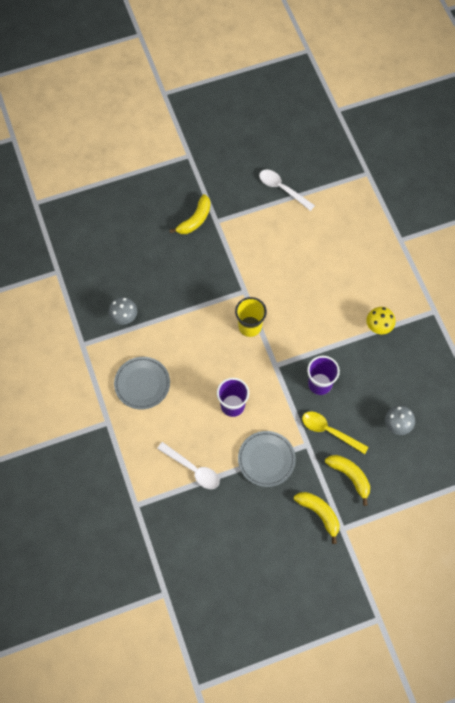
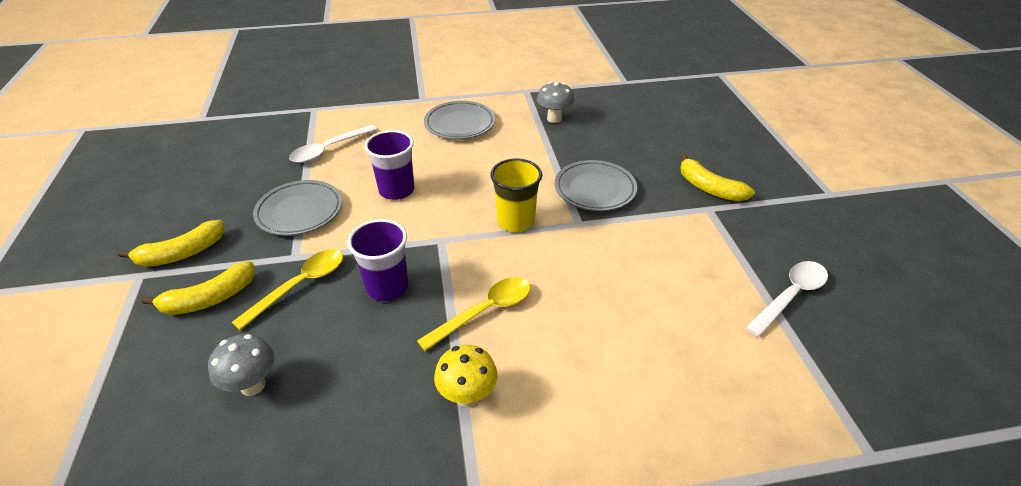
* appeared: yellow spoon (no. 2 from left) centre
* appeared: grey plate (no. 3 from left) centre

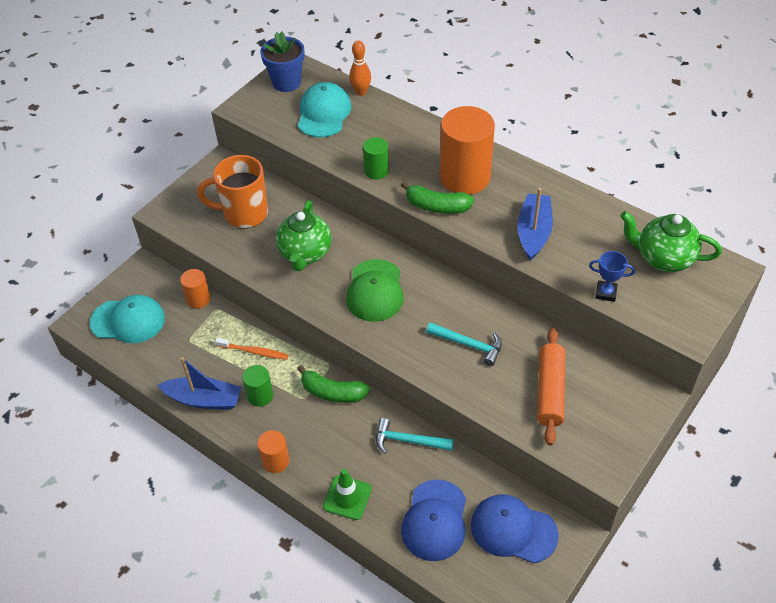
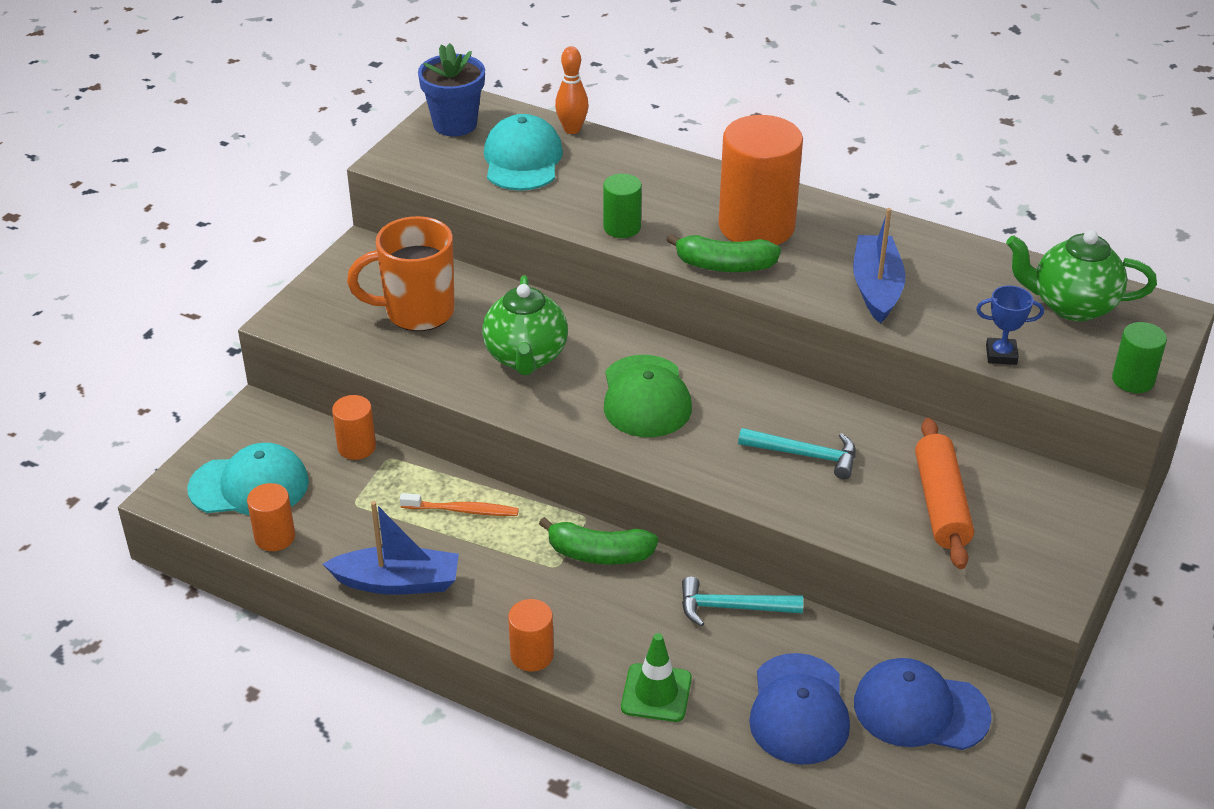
* appeared: orange cylinder (no. 1 from left) middle left
* relocated: green cylinder (no. 1 from left in the first image) middle left to green cylinder (no. 2 from left) middle right

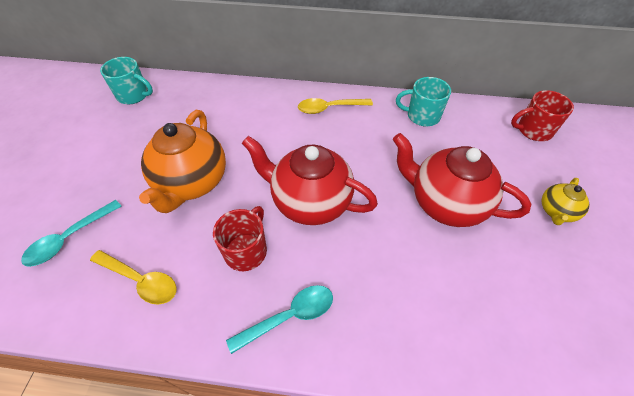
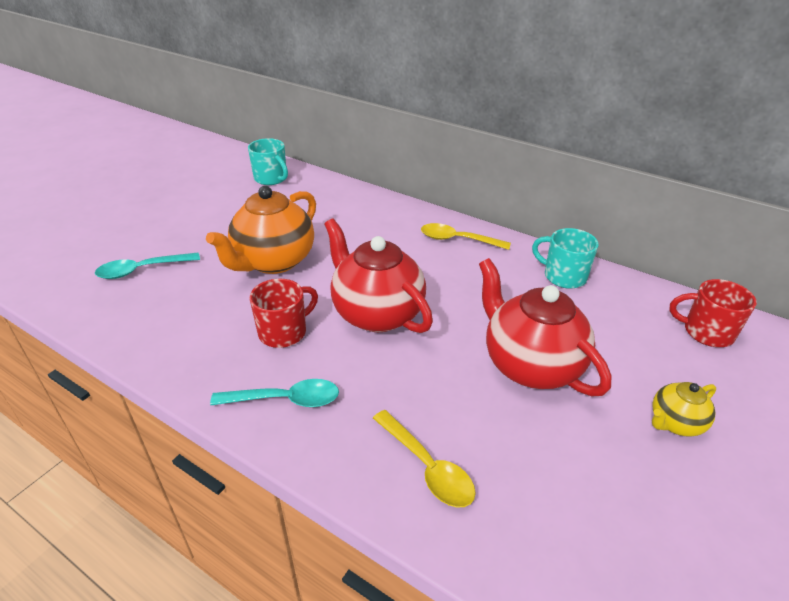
* relocated: yellow spoon (no. 1 from left) bottom left to bottom centre

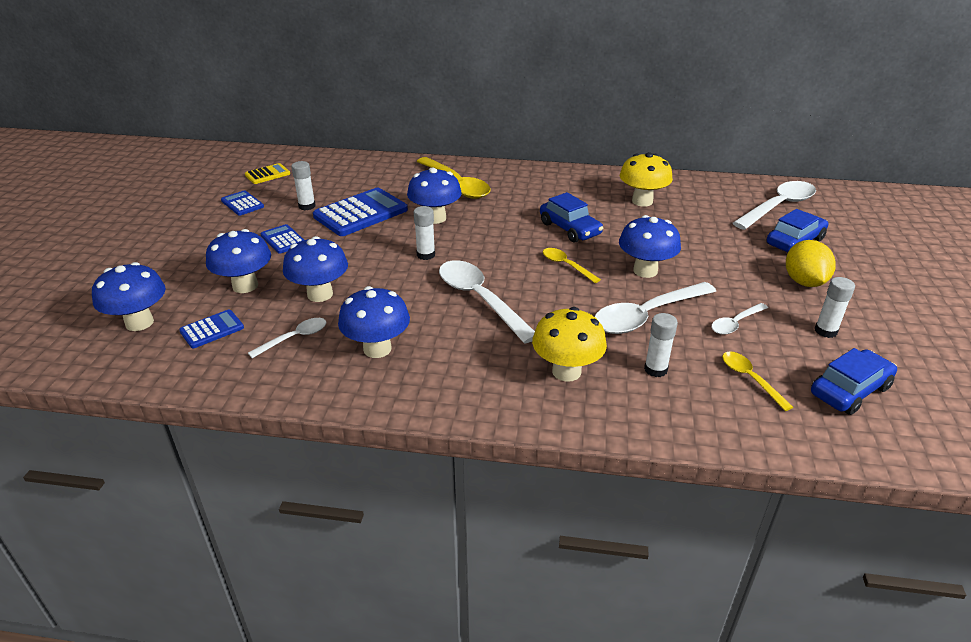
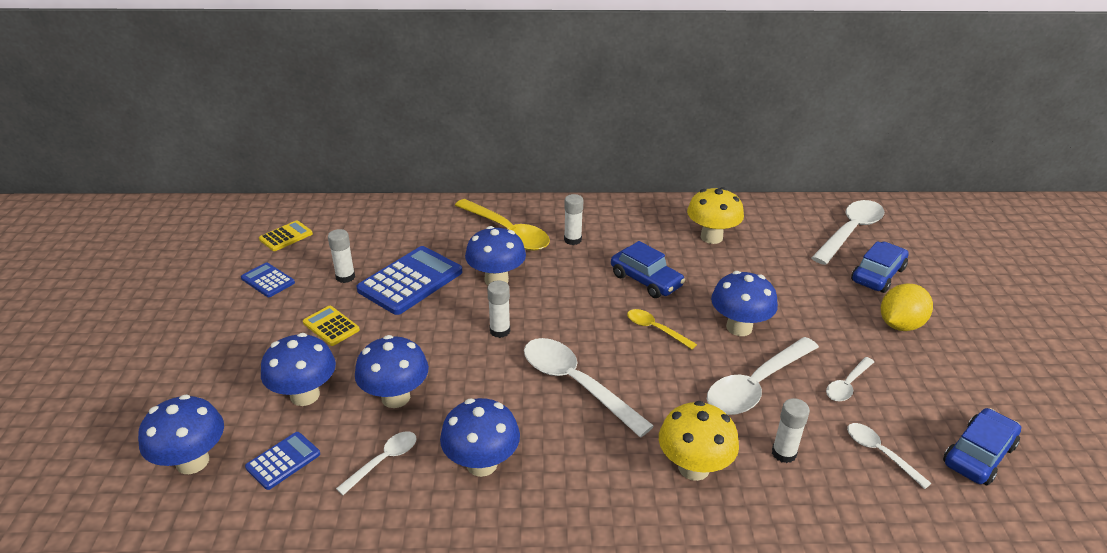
* relocated: white glue stick (no. 4 from left in the first image) middle right to white glue stick (no. 3 from left) centre
* colour: blue calculator (no. 3 from left) middle left to yellow calculator (no. 2 from left) middle left
* colour: yellow spoon (no. 3 from left) middle right to white spoon (no. 6 from left) bottom right
* spun: yellow lemon middle right = middle right 60 degrees clockwise

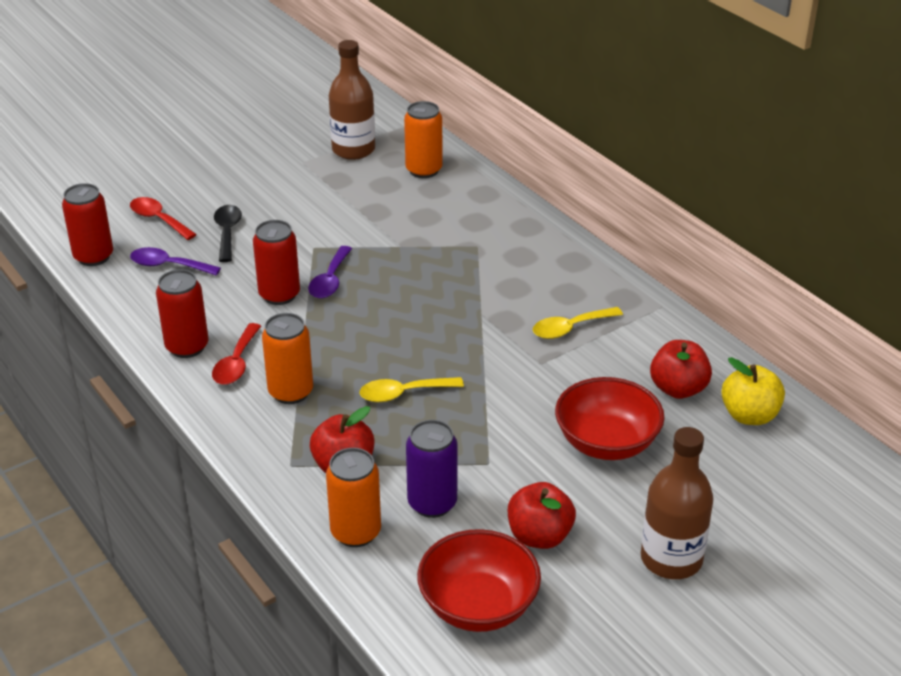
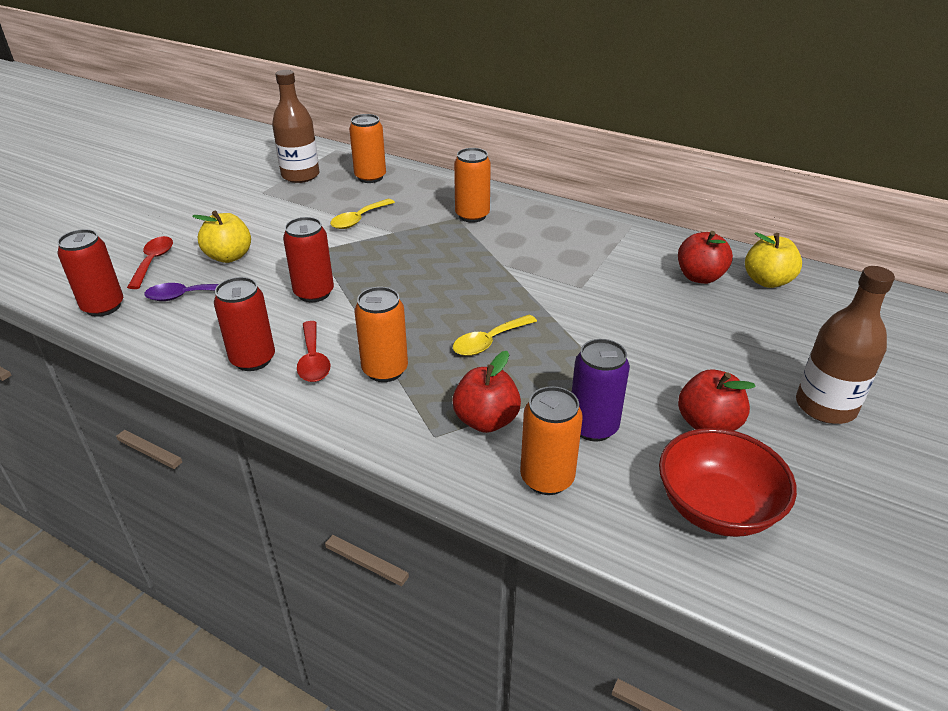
* missing: purple spoon (no. 2 from left) centre
* missing: red bowl (no. 2 from left) middle right
* appeared: orange can (no. 3 from left) top centre
* relocated: yellow spoon (no. 2 from left in the first image) centre to yellow spoon (no. 1 from left) top centre
* exchanged: black spoon middle left to yellow apple (no. 1 from left) top left
* spun: red spoon (no. 1 from left) top left = middle left 75 degrees clockwise

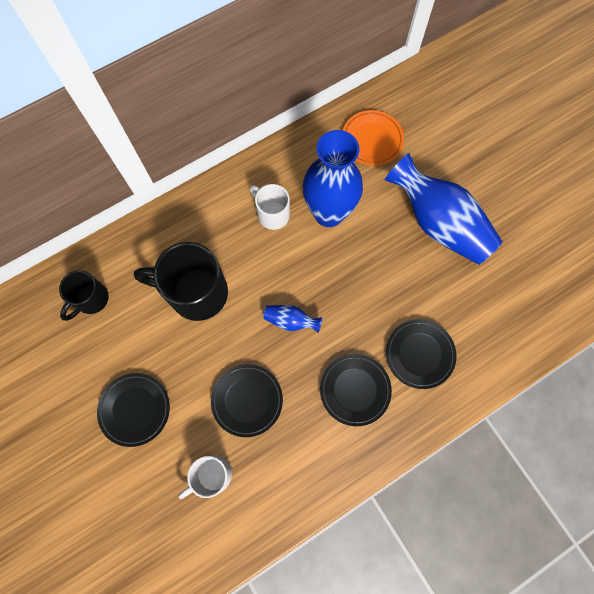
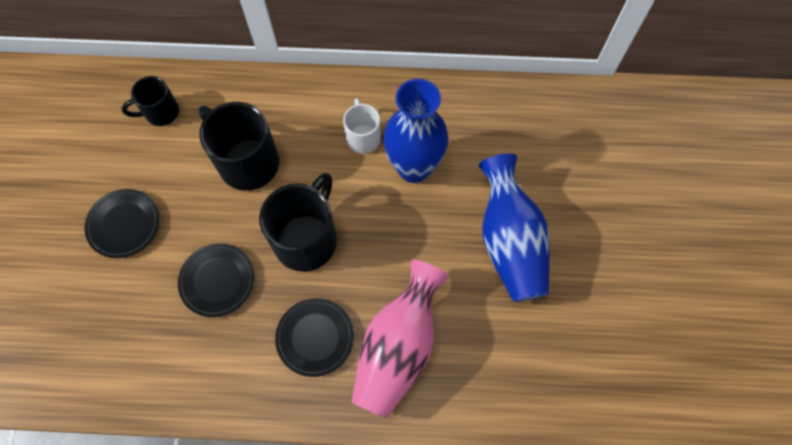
* missing: white mug (no. 1 from left) bottom centre
* missing: orange plate top centre
* exchanged: blue vase (no. 1 from left) centre to black mug (no. 3 from left) centre
* exchanged: black plate (no. 4 from left) middle right to pink vase bottom centre

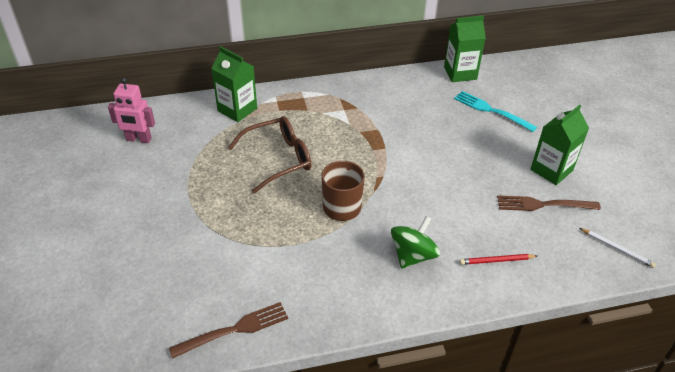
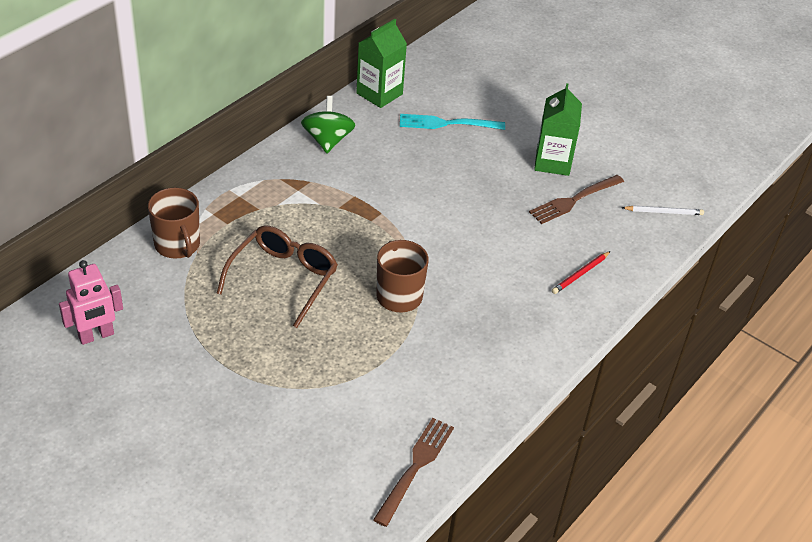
* relocated: green spinning top centre to top centre
* exchanged: green carton (no. 1 from left) top centre to brown mug (no. 1 from left) middle left

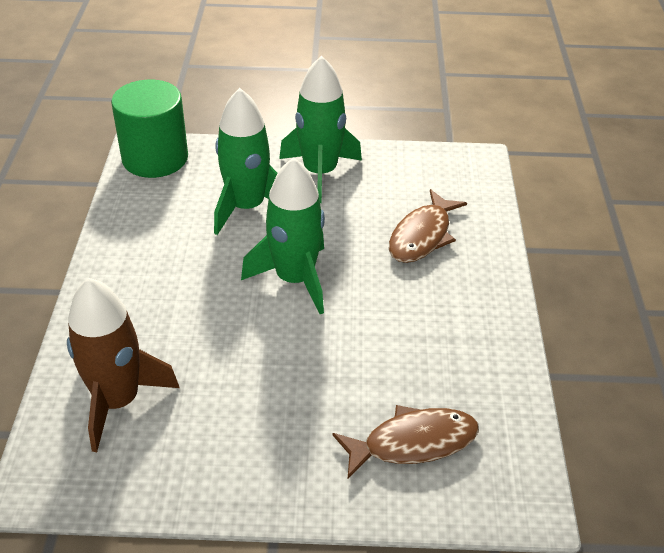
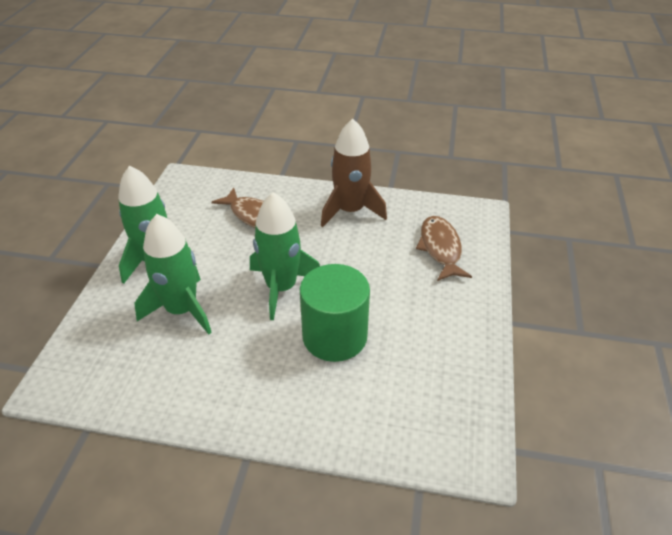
* relocated: brown rocket middle left to top centre
* relocated: green cylinder top left to centre

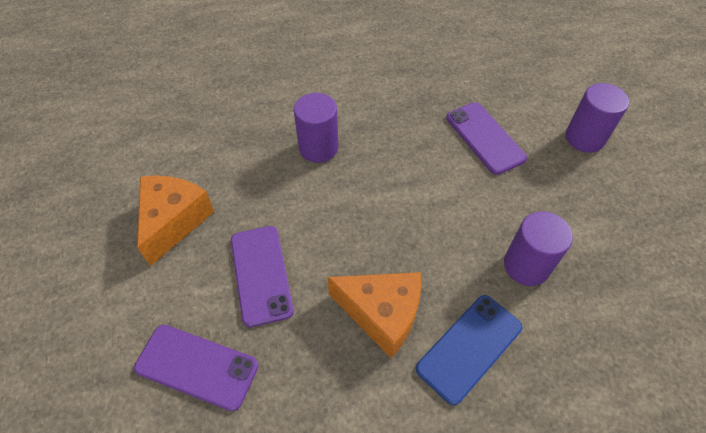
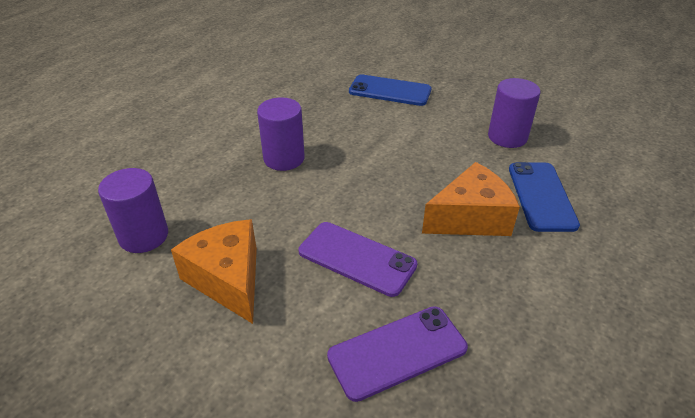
* relocated: purple cylinder (no. 3 from left in the first image) top right to purple cylinder (no. 1 from left) middle left
* colour: purple phone (no. 3 from left) top right to blue phone (no. 1 from left) top centre

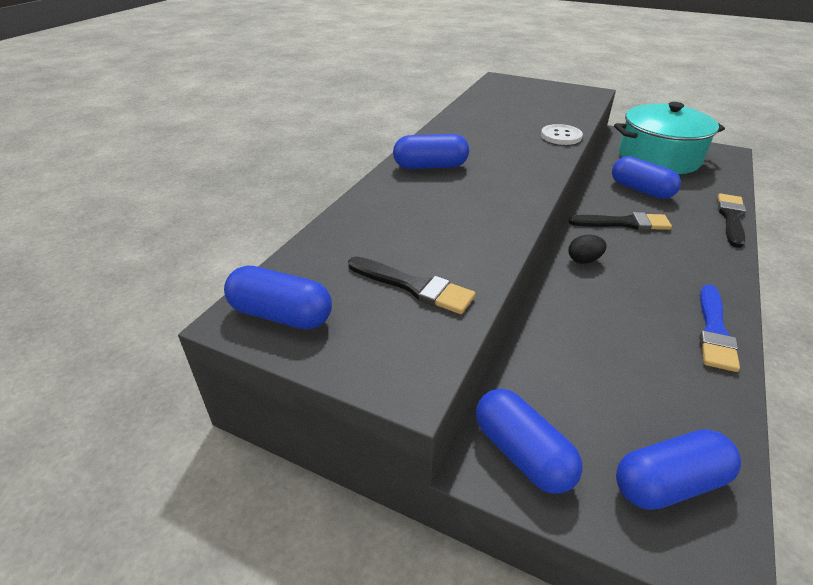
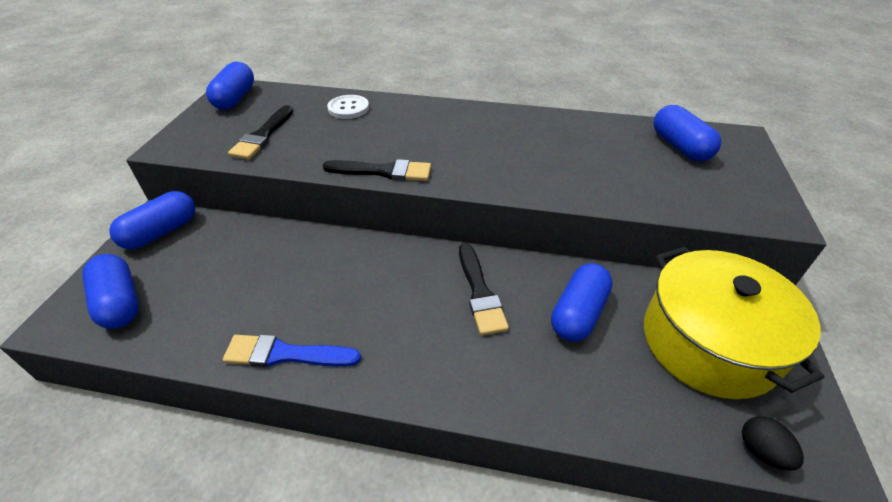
* relocated: blue capsule (no. 2 from left in the first image) top centre to blue capsule (no. 5 from left) top right
* relocated: white button top right to top centre
* relocated: black egg middle right to bottom right
* relocated: black brush (no. 3 from left in the first image) middle right to black brush (no. 2 from left) centre
* colour: turquoise pot top right to yellow pot middle right

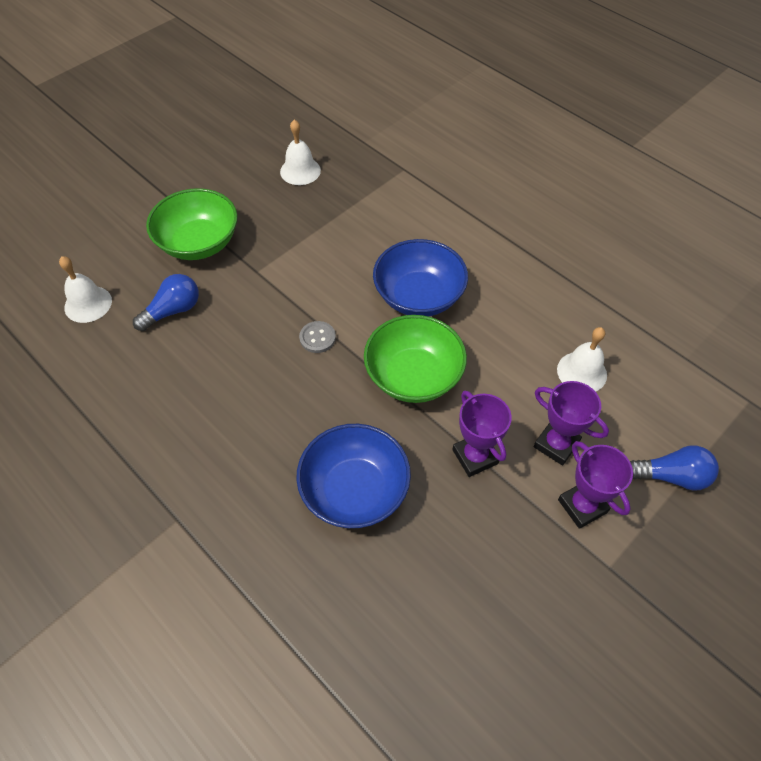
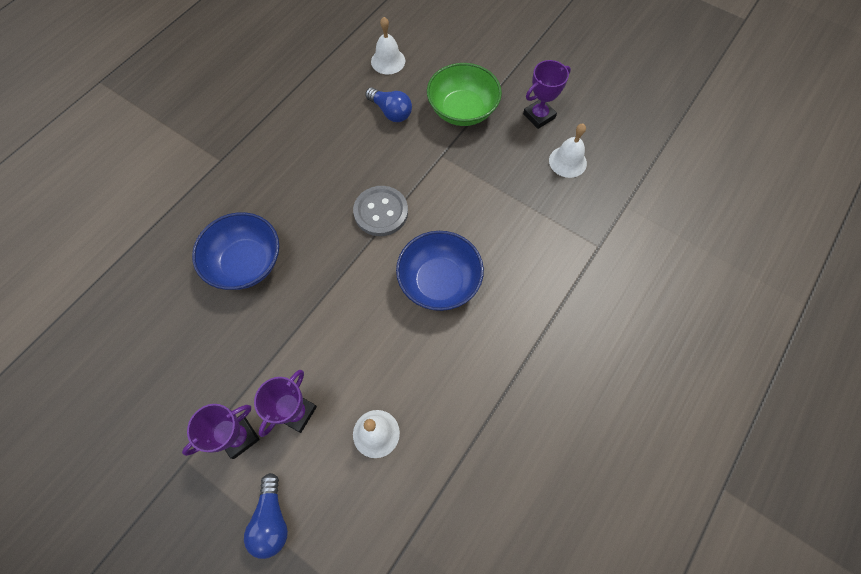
* missing: green bowl (no. 2 from left) centre
* relocated: purple trophy (no. 1 from left in the first image) centre to purple trophy (no. 3 from left) top centre
* size: grey button centre = centre x1.82

